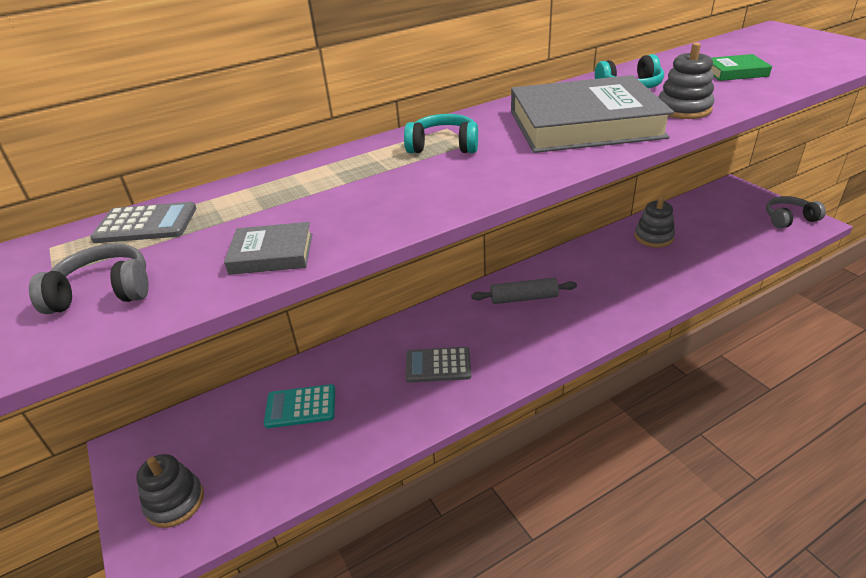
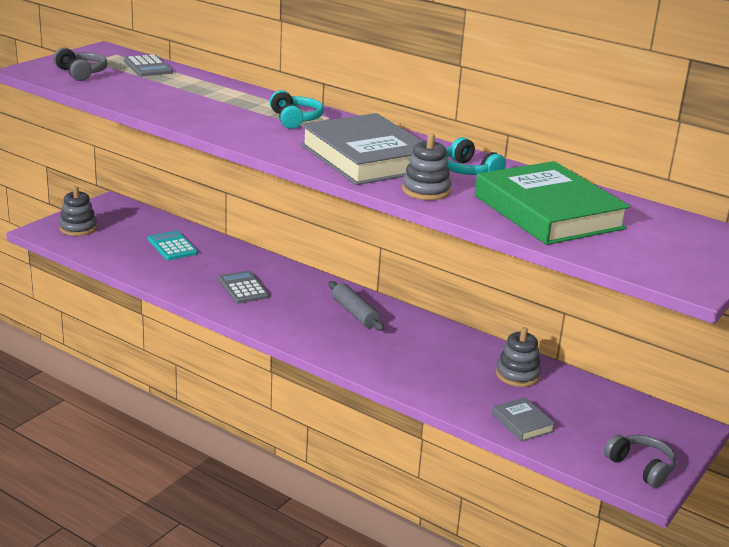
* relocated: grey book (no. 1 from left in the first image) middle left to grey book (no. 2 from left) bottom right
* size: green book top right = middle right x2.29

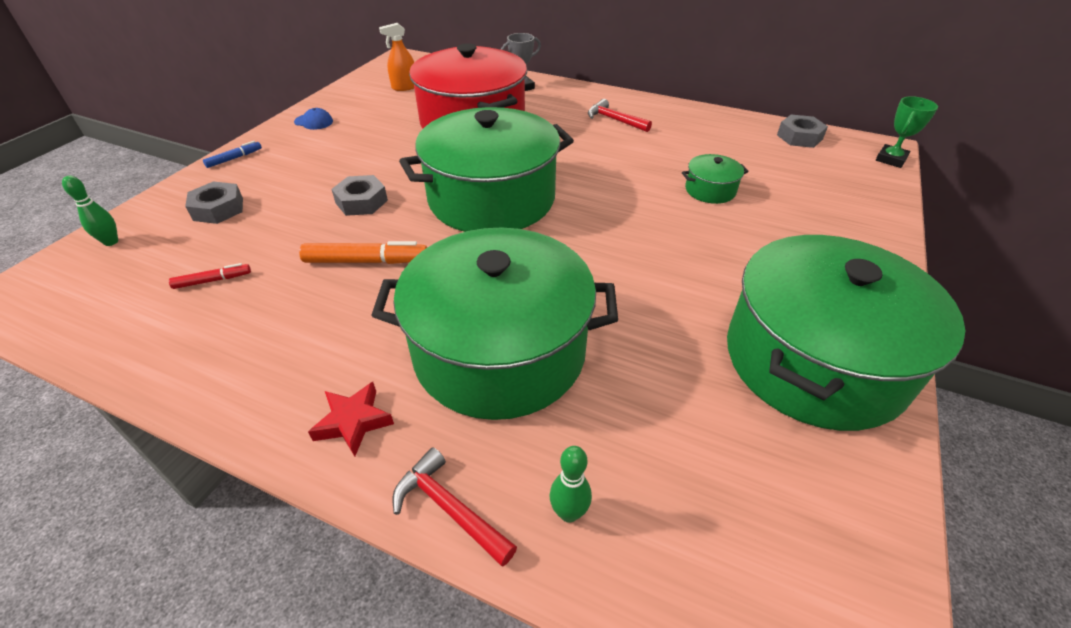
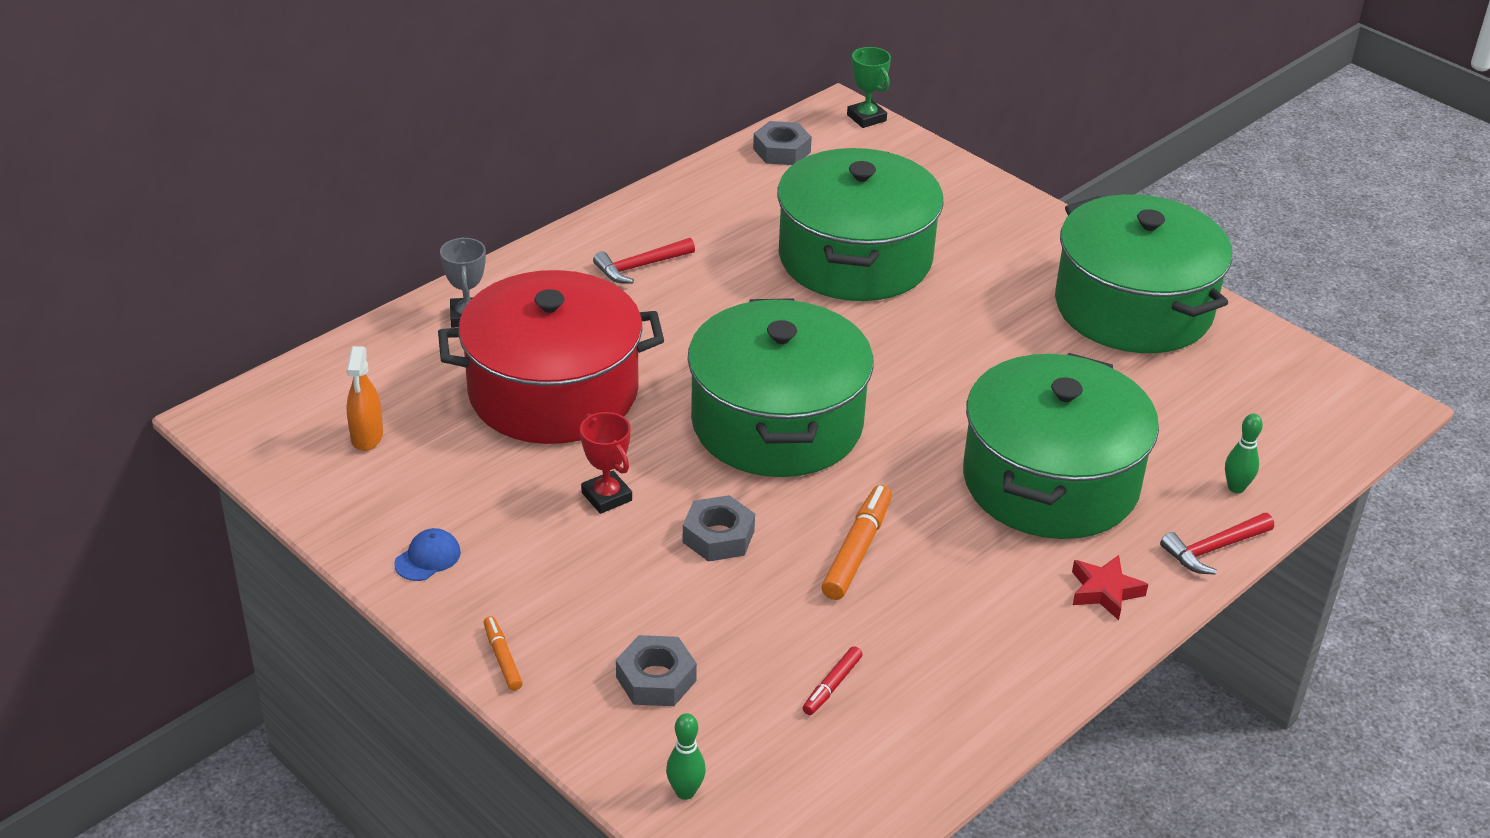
* appeared: red trophy centre
* colour: blue marker top left to orange marker (no. 1 from left) bottom centre
* spun: red marker middle left = bottom centre 150 degrees counterclockwise
* size: green pot (no. 3 from left in the first image) top right = top centre x2.47

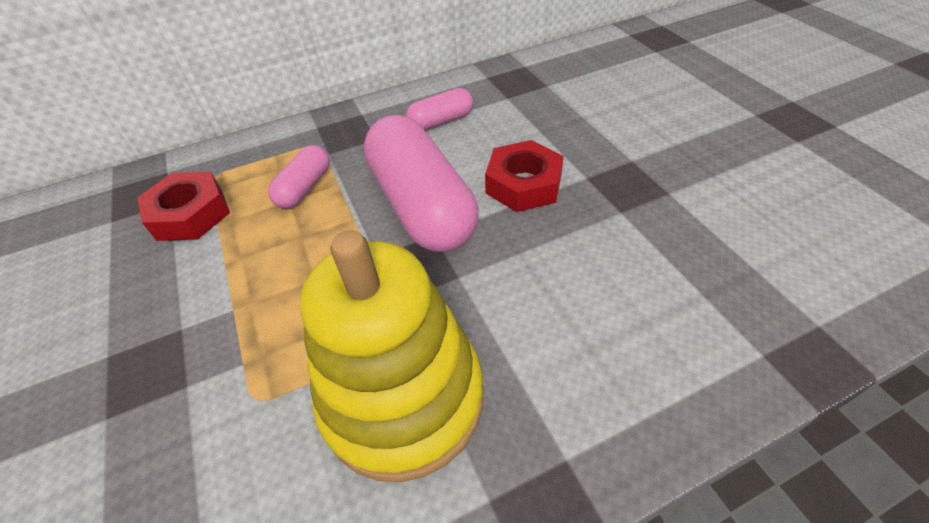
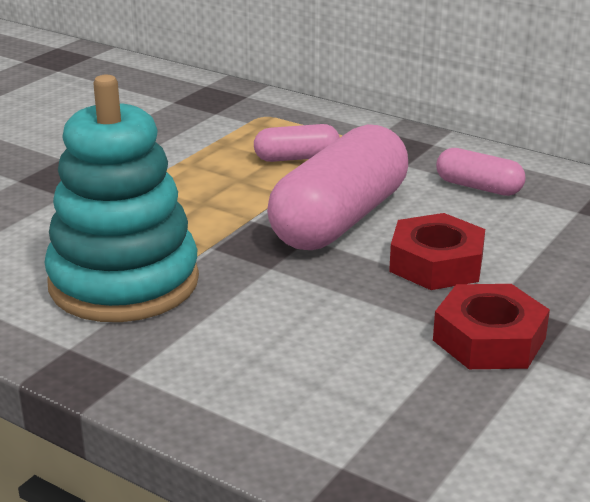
* relocated: red nut (no. 1 from left in the first image) middle left to red nut (no. 2 from left) middle right
* colour: yellow stacking toy bottom centre to turquoise stacking toy middle left

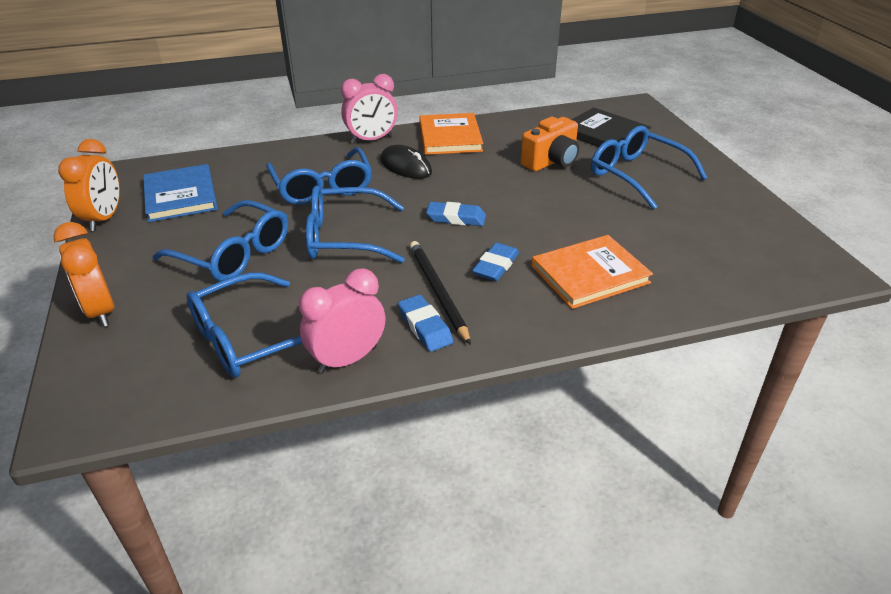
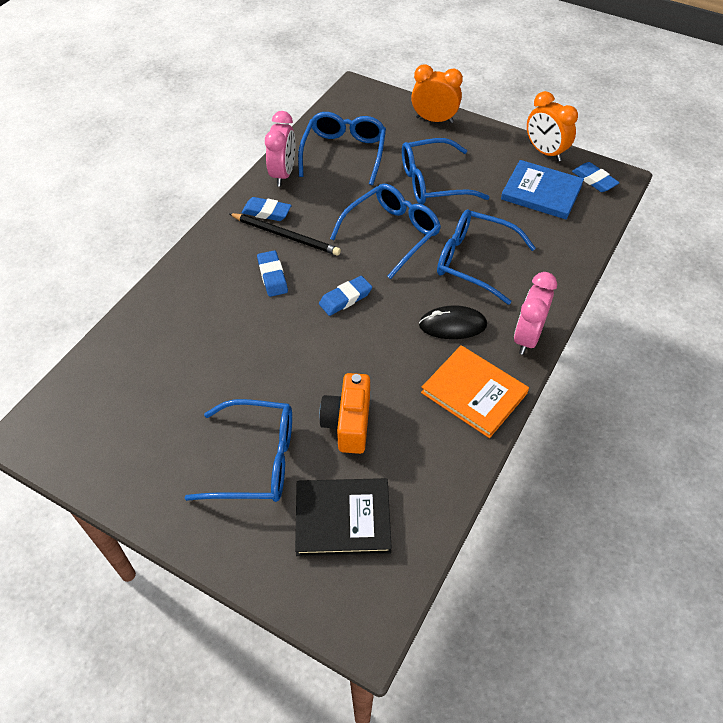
* missing: orange book (no. 2 from left) centre
* appeared: blue eraser (no. 4 from left) top right

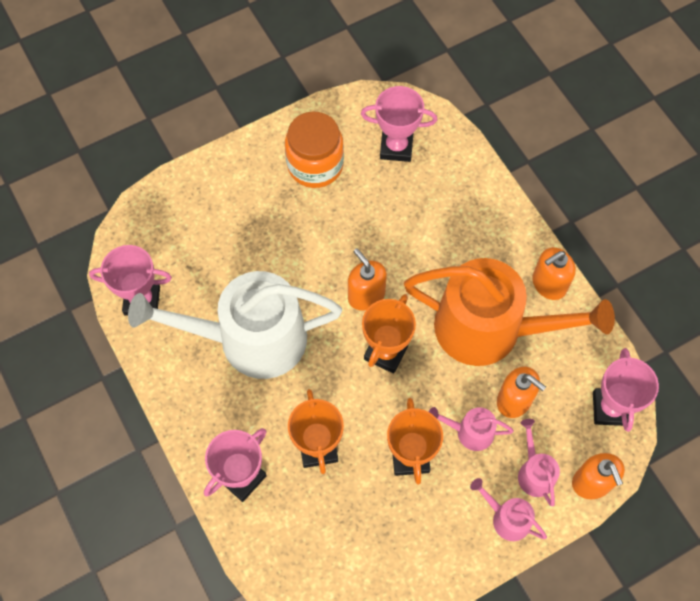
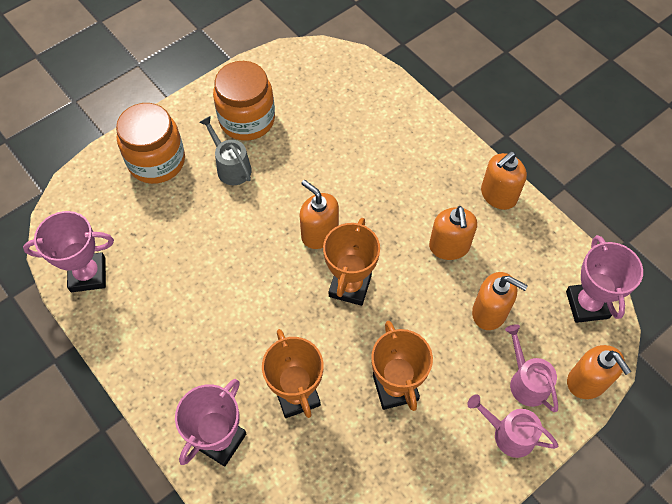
* missing: white watering can centre
* missing: pink trophy (no. 3 from left) top centre
* missing: pink watering can (no. 1 from left) bottom right
* appeared: orange jar (no. 1 from left) top left
* appeared: grey watering can top centre
* exchanged: orange watering can middle right to orange soap dispenser (no. 2 from left) middle right

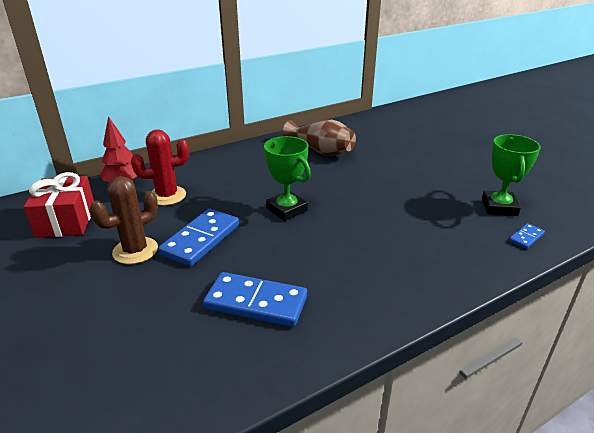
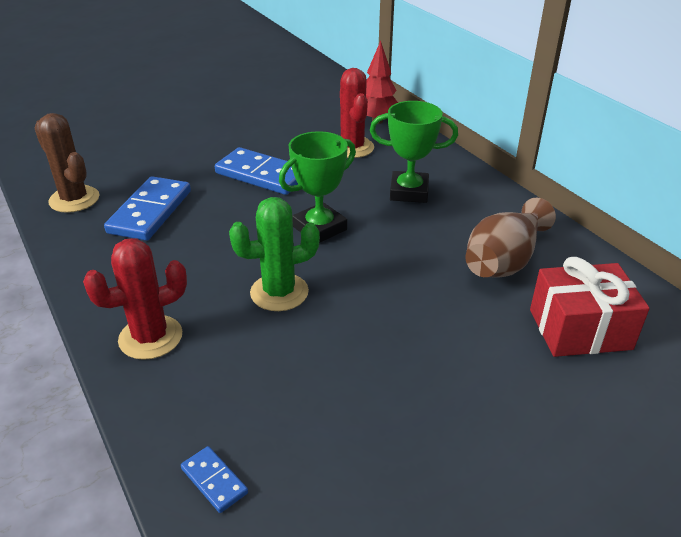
* appeared: red cactus (no. 1 from left) middle left
* appeared: green cactus centre
* relocated: red gift middle left to middle right
* relocated: brown cactus middle left to top left
* relocated: green trophy (no. 2 from left) middle right to top centre

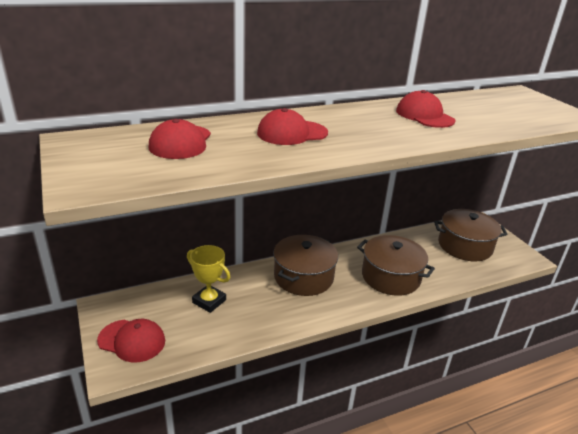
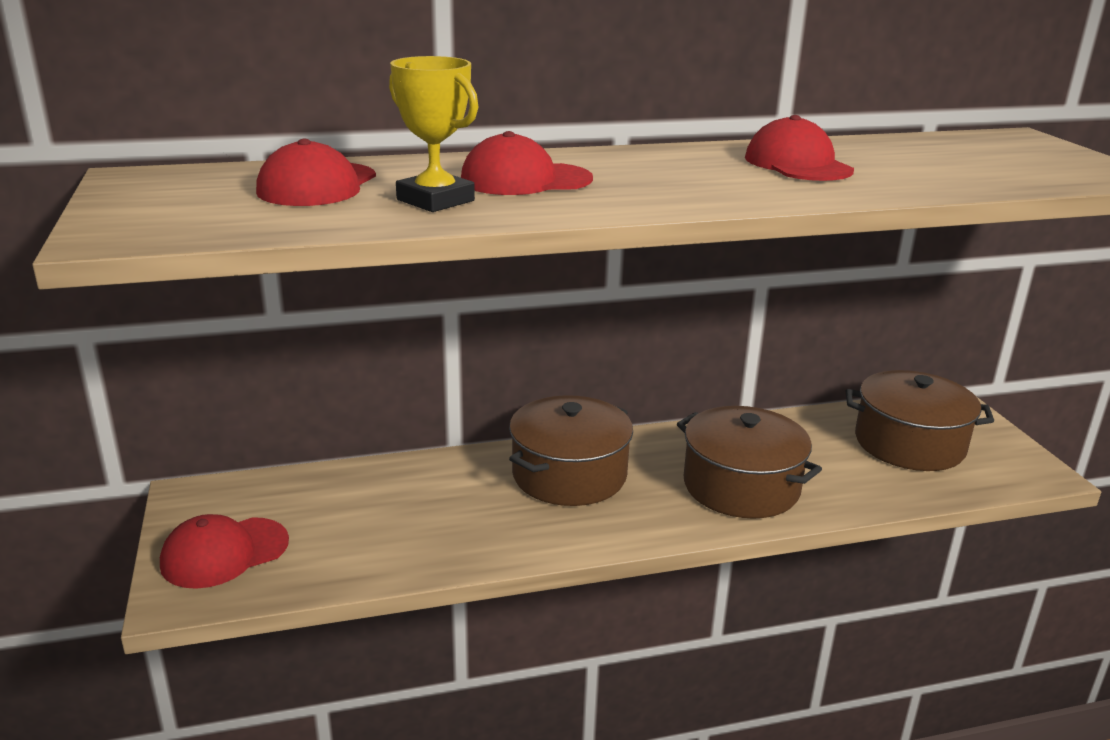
* relocated: yellow trophy centre to top centre
* spun: red cap (no. 1 from left) bottom left = bottom left 120 degrees clockwise

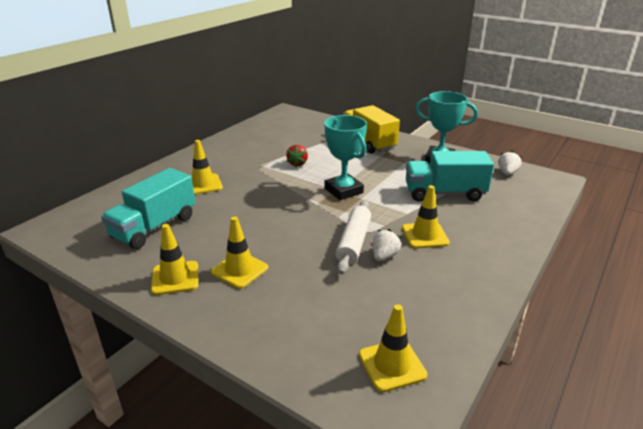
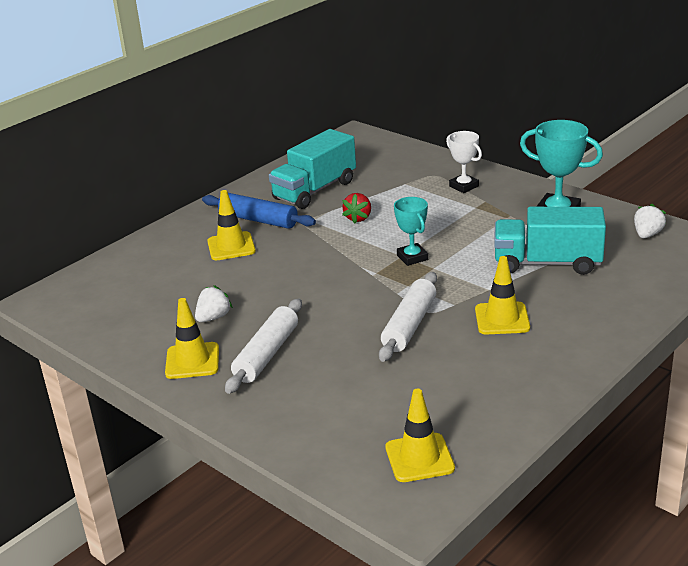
* appeared: blue rolling pin centre
* relocated: turquoise truck (no. 1 from left) middle left to top centre
* relocated: white strawberry (no. 1 from left) centre to middle left
* exchanged: yellow traffic cone (no. 3 from left) centre to white rolling pin (no. 1 from left) centre
* exchanged: yellow truck top centre to white trophy top right
* size: turquoise trophy (no. 1 from left) centre = centre x0.63

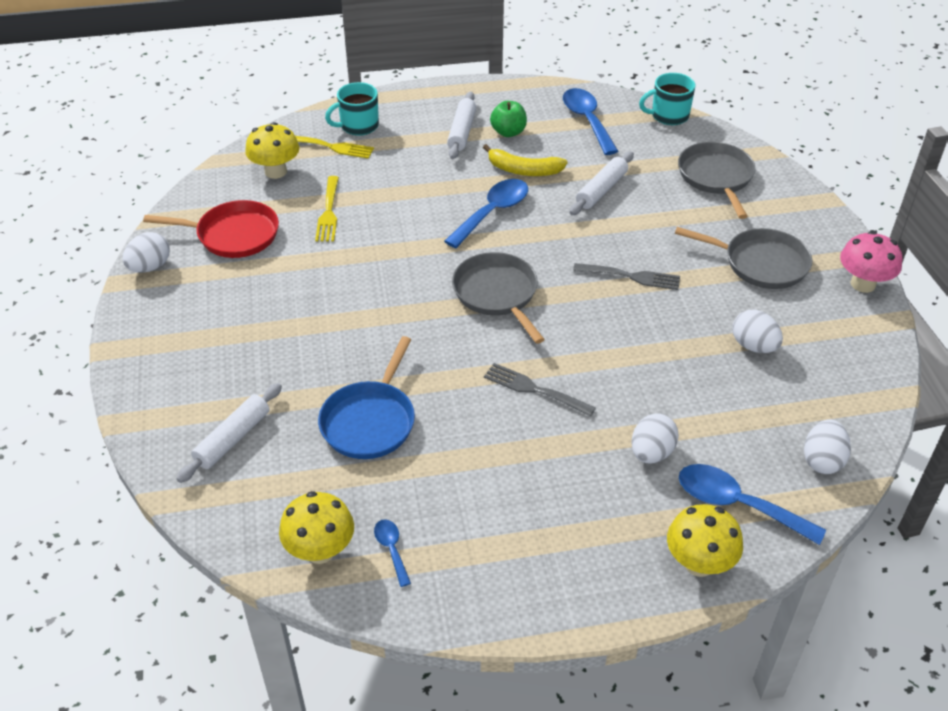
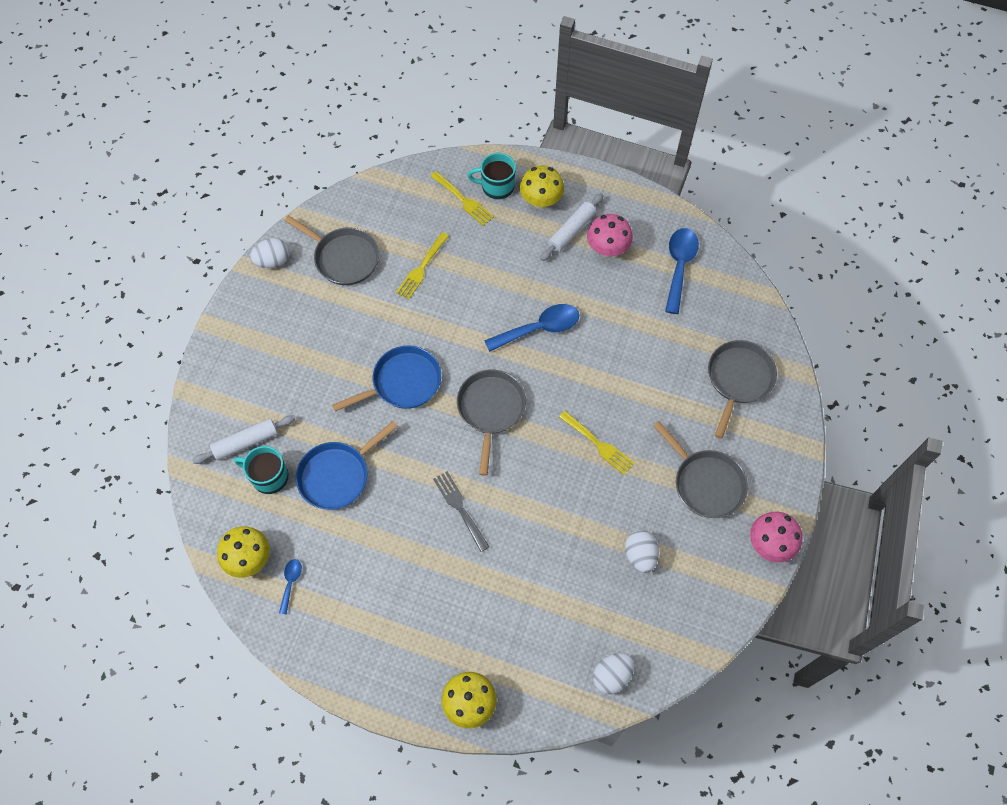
* missing: yellow banana top centre
* missing: white rolling pin (no. 3 from left) top centre
* missing: white egg (no. 2 from left) middle right
* missing: blue spoon (no. 4 from left) bottom right
* appeared: blue pan (no. 2 from left) centre
* relocated: yellow mushroom (no. 1 from left in the first image) top left to yellow mushroom (no. 3 from left) top centre
* relocated: turquoise mug (no. 2 from left in the first image) top right to turquoise mug (no. 1 from left) middle left
* exchanged: green apple top centre to pink mushroom (no. 1 from left) top centre
* colour: red pan top left to grey pan (no. 1 from left) top left
* colour: grey fork (no. 2 from left) centre to yellow fork (no. 3 from left) centre

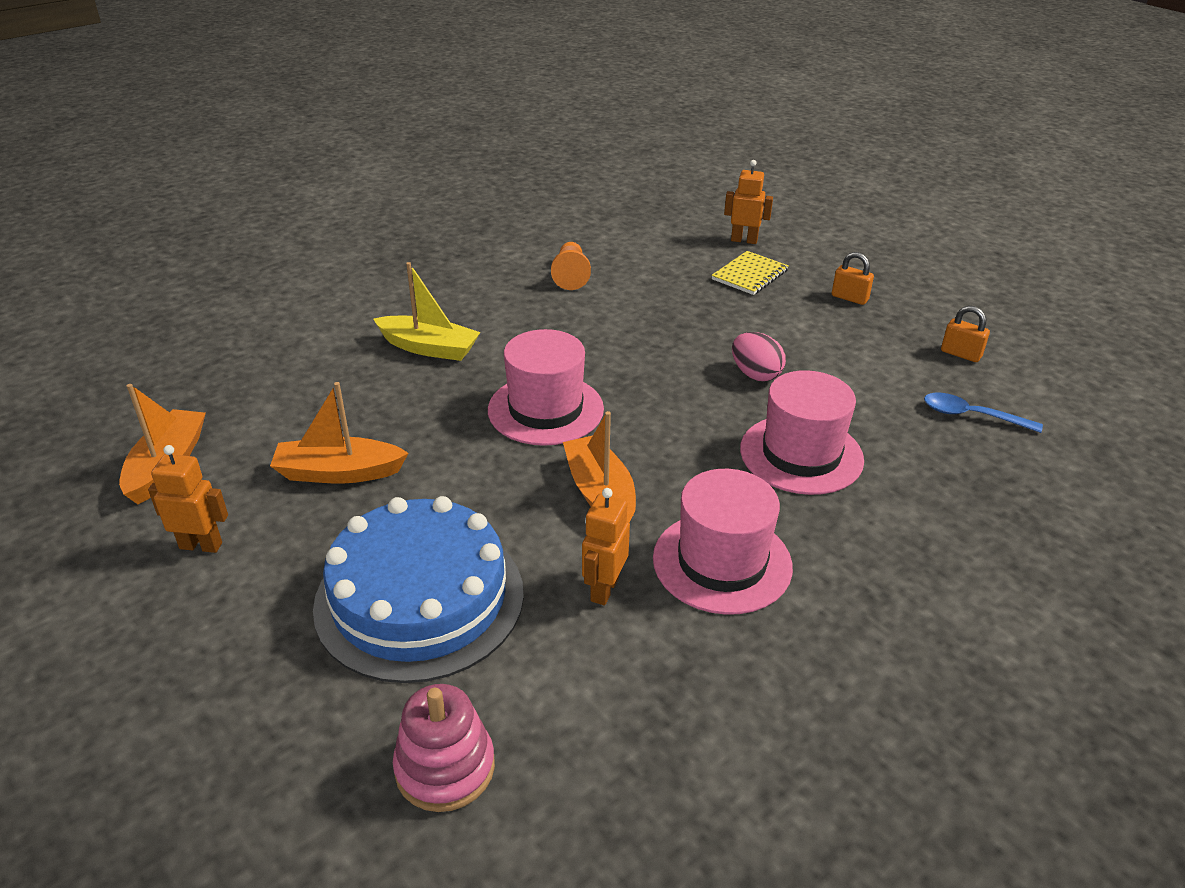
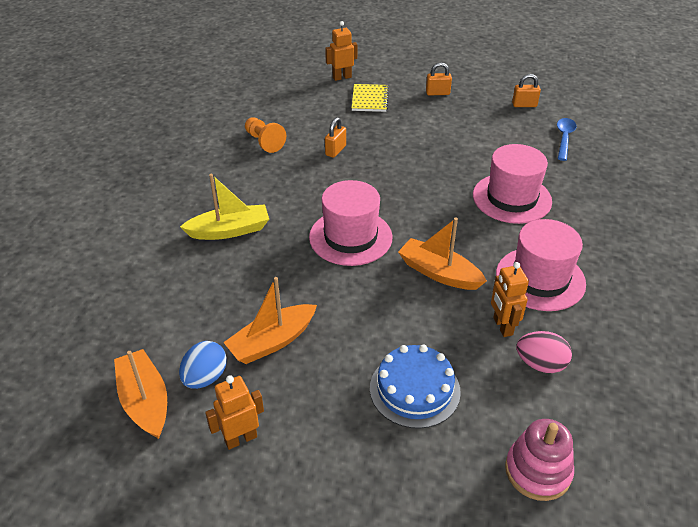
* appeared: blue egg bottom left
* appeared: orange padlock (no. 1 from left) top centre
* relocated: pink egg centre to bottom right
* spun: blue spoon middle right = top right 120 degrees clockwise
* size: blue cake centre = bottom centre x0.62

